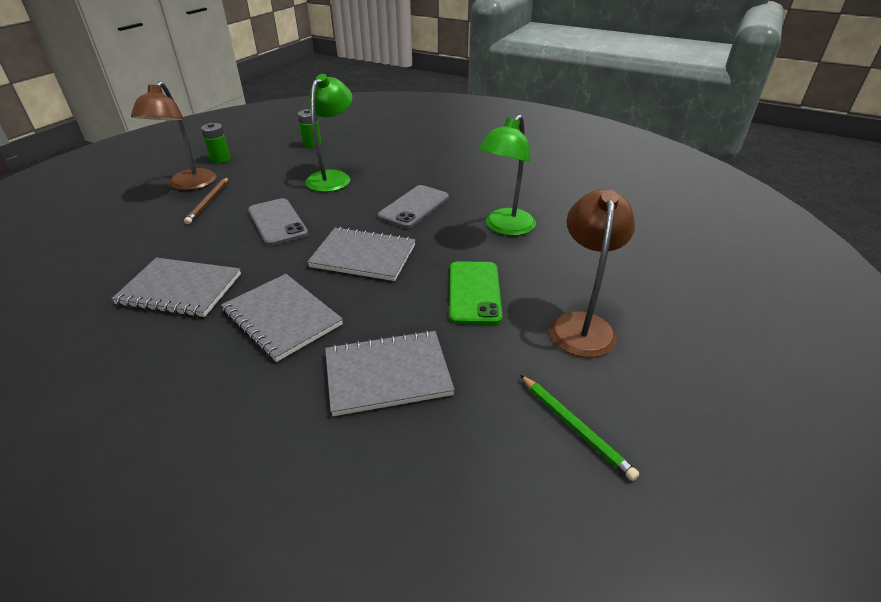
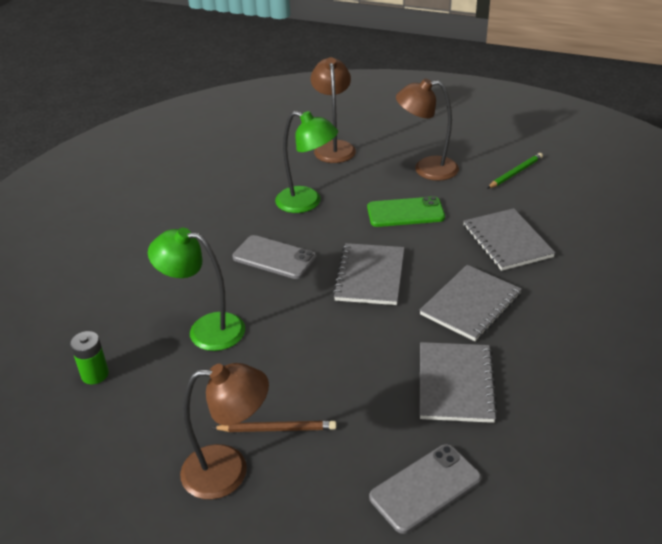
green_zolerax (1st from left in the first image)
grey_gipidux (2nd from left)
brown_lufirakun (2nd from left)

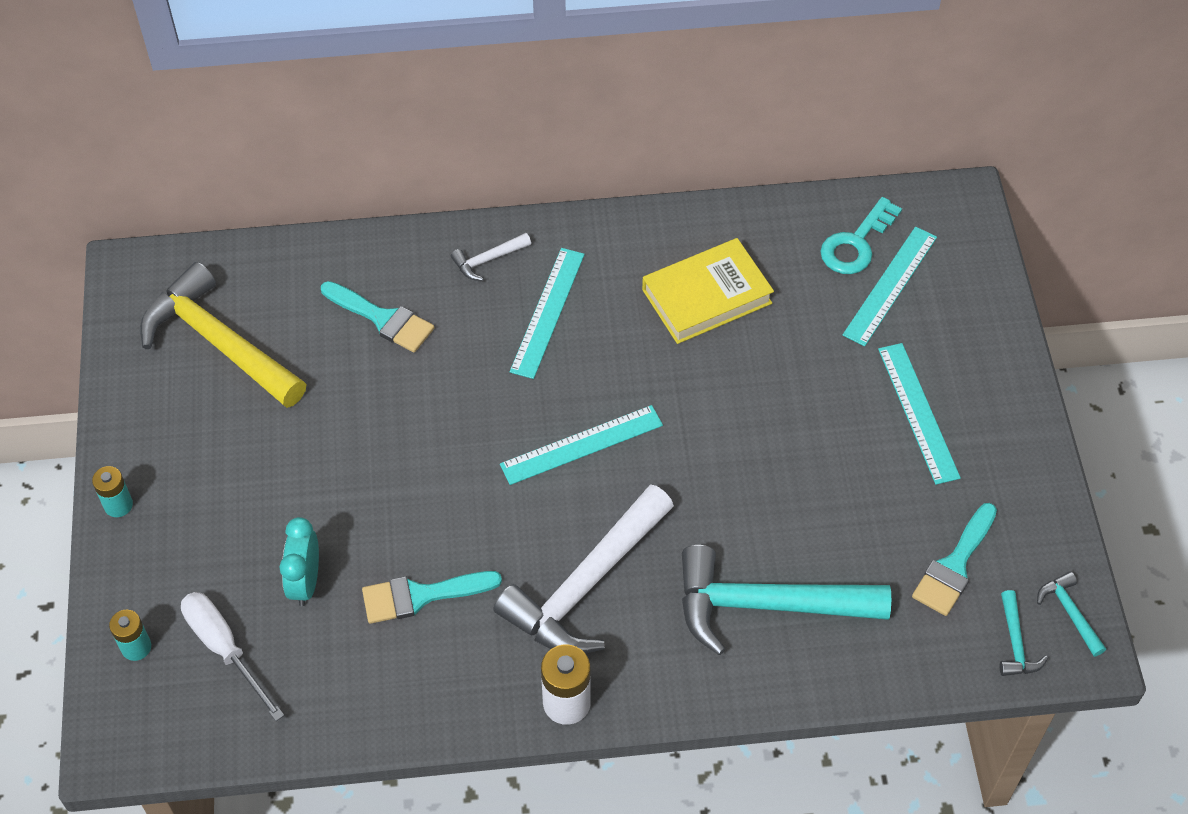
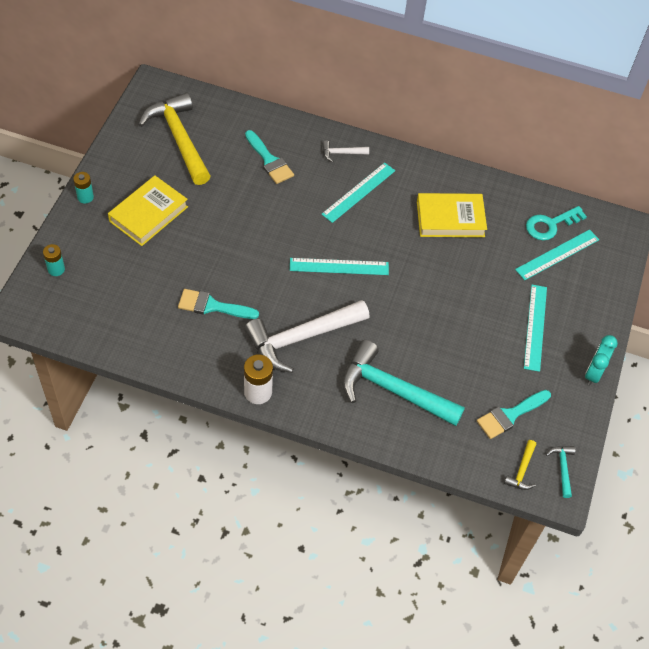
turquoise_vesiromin
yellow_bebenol (2nd from left)
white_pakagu
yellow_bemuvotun (1st from left)

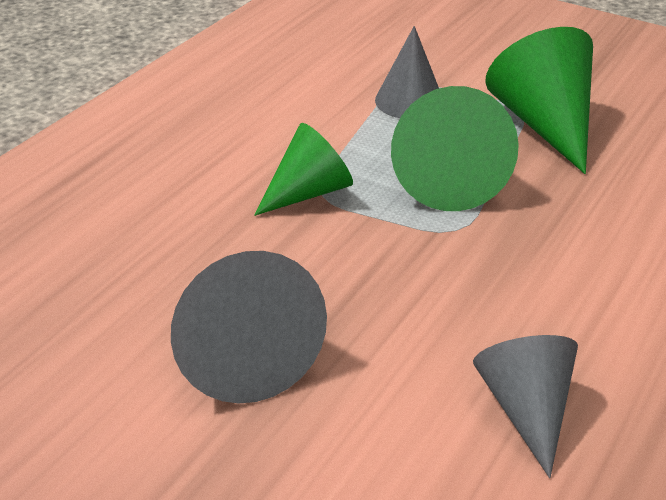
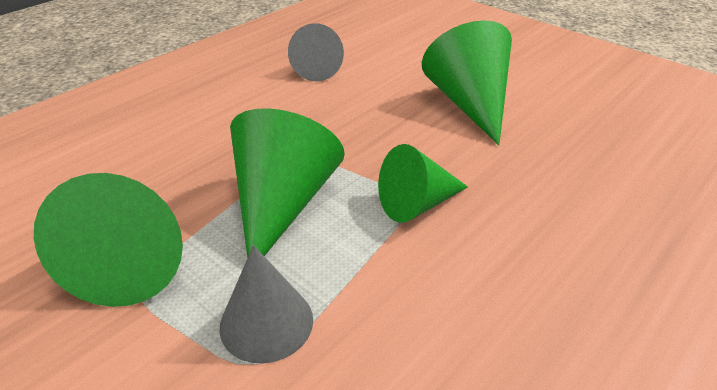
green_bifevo (4th from left)

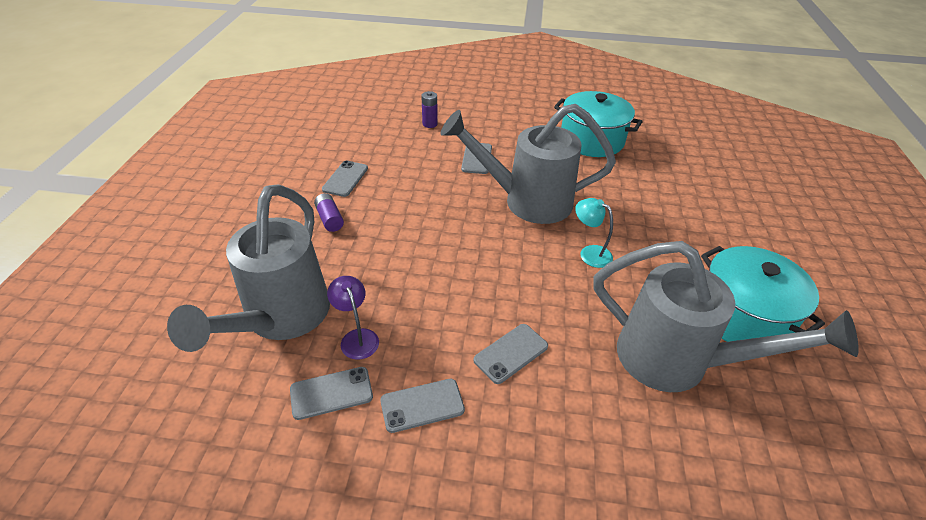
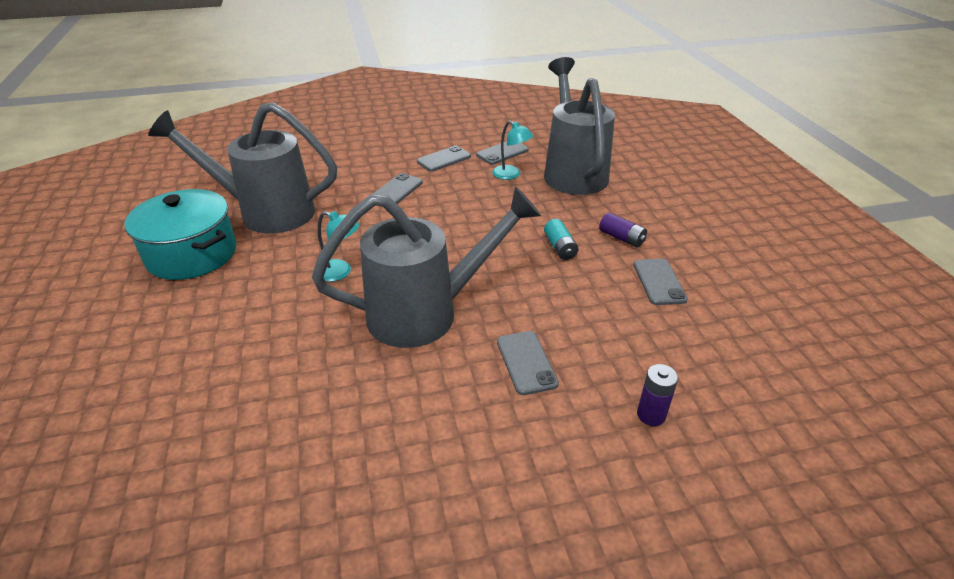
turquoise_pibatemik (1st from left in the first image)
turquoise_lufirakun (2nd from left)
turquoise_zolerax

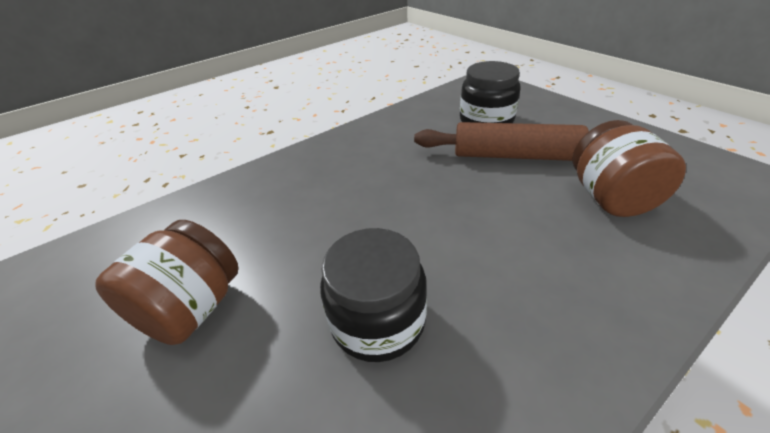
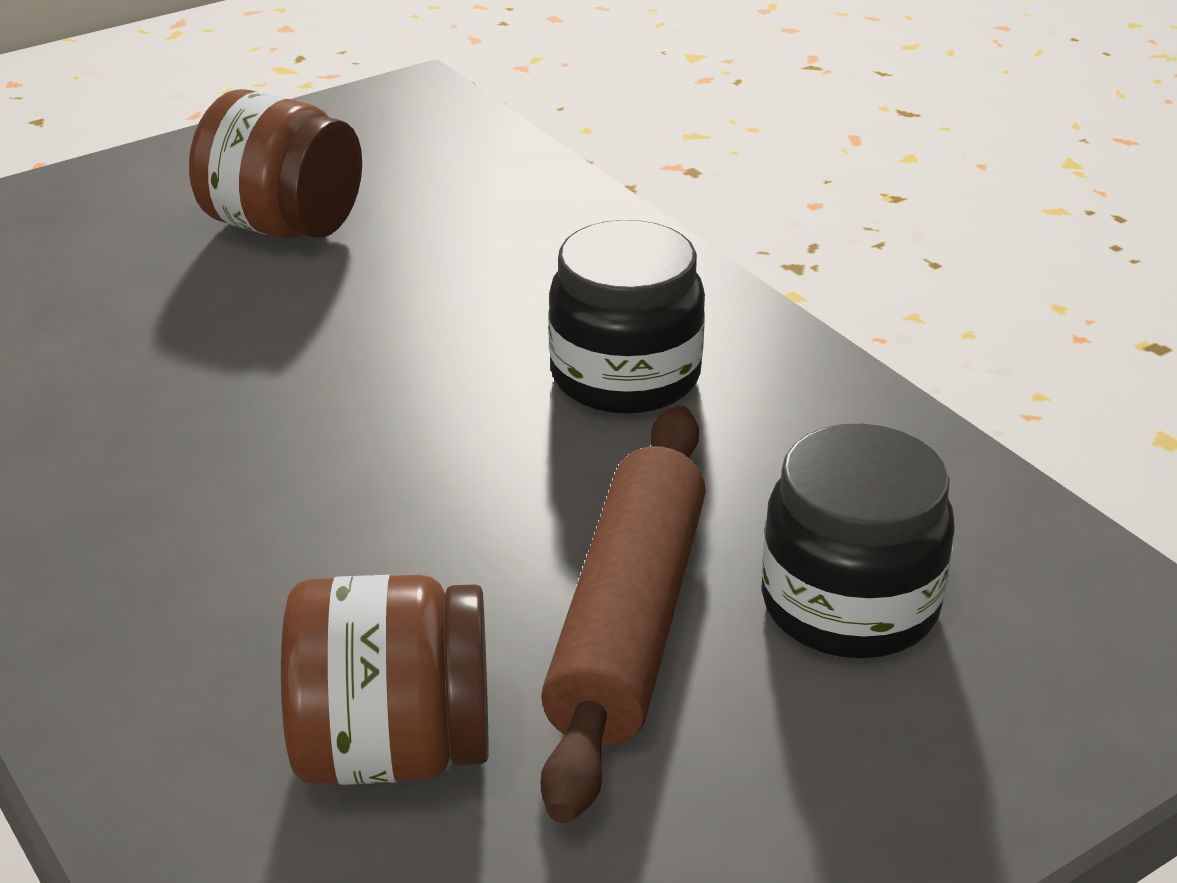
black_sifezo (1st from left)

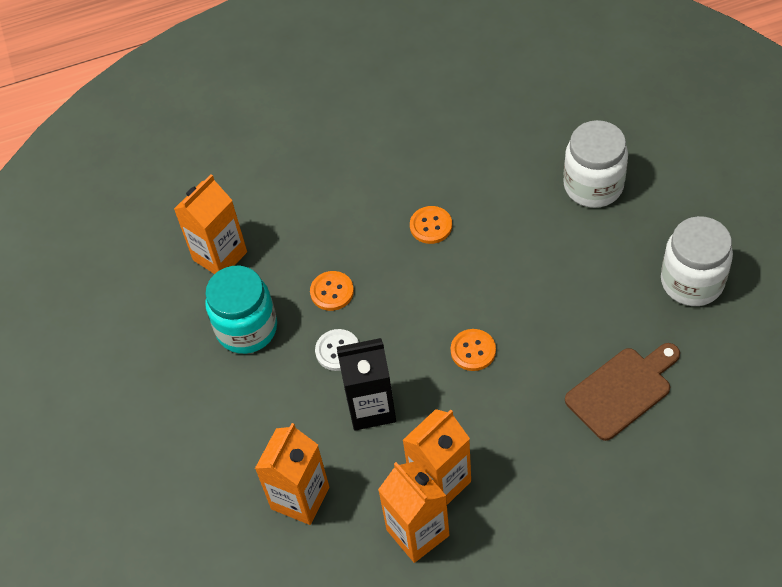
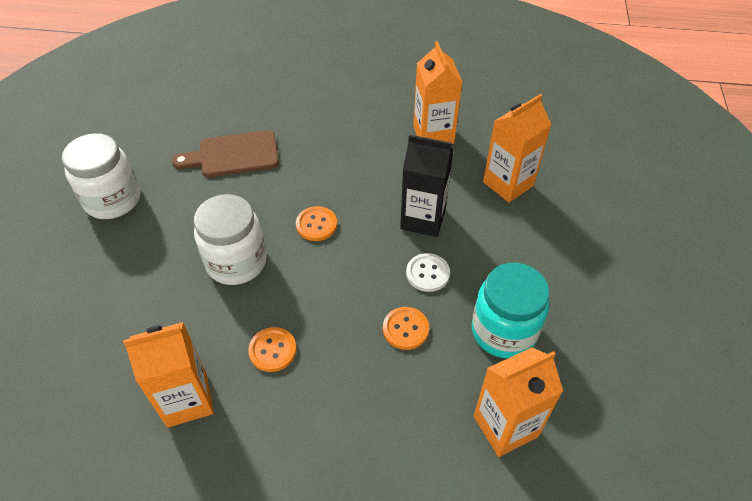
white_sifezo (2nd from left)
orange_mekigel (1st from left)

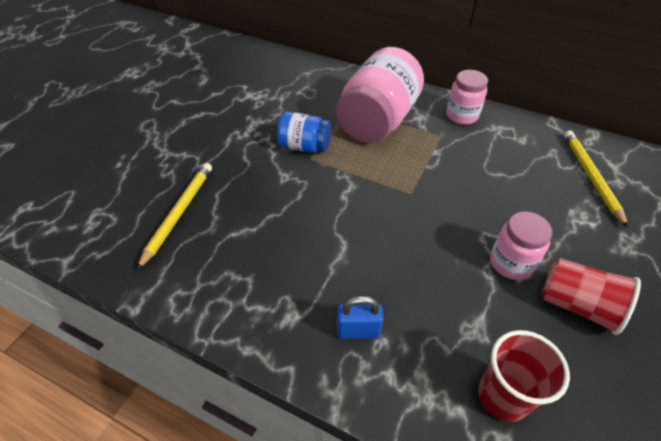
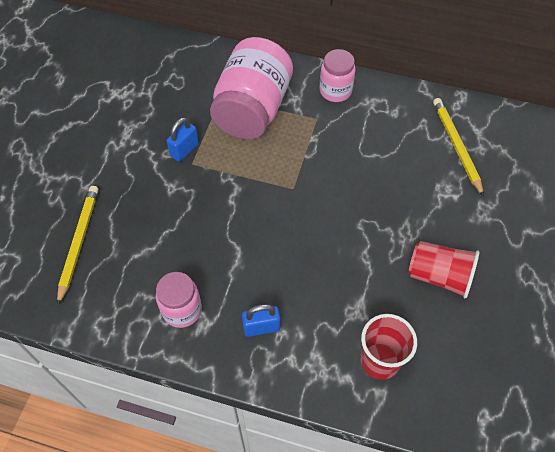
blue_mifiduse (1st from left)
pink_sifezo (1st from left)

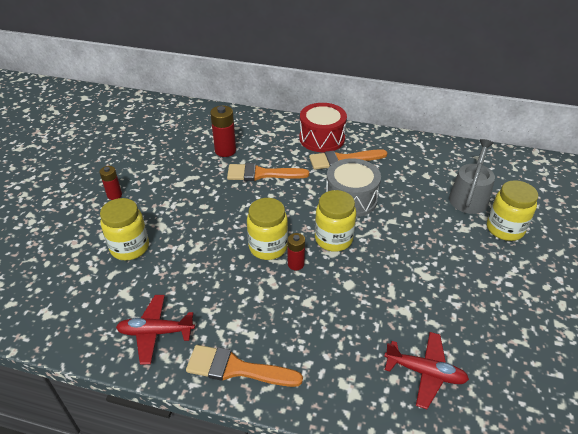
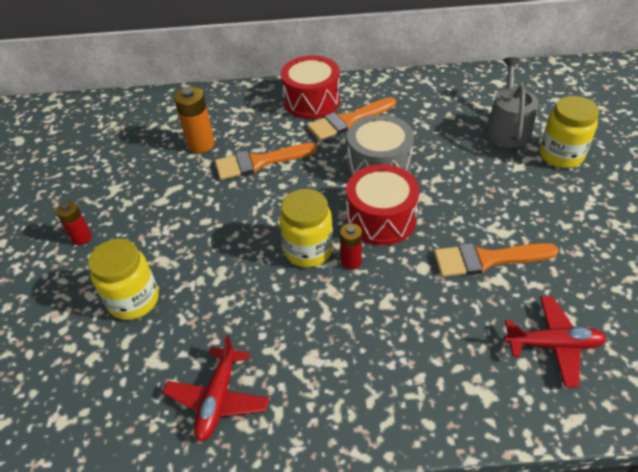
orange_zolerax
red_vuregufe (2nd from left)
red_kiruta (1st from left)
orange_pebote (3rd from left)

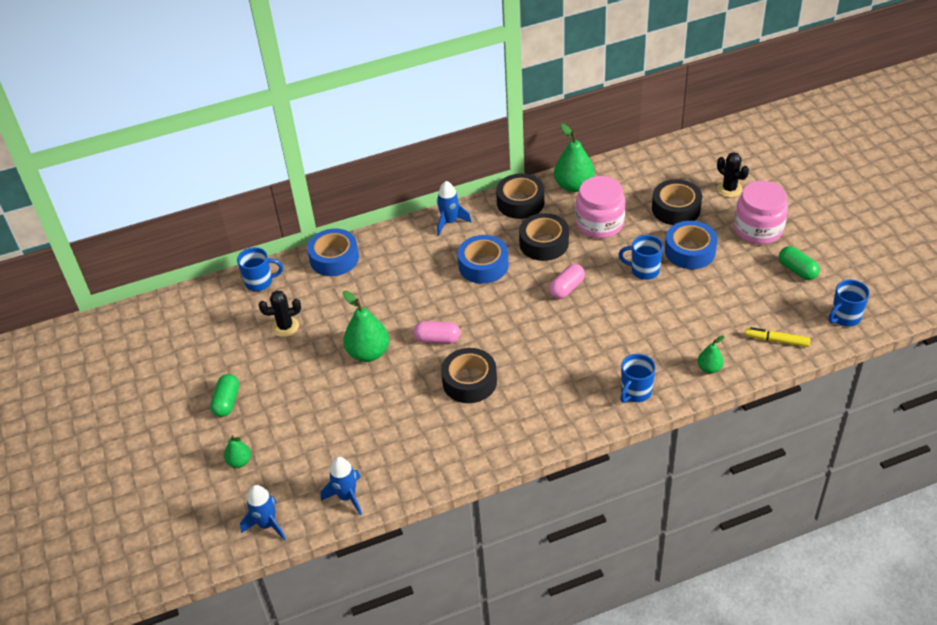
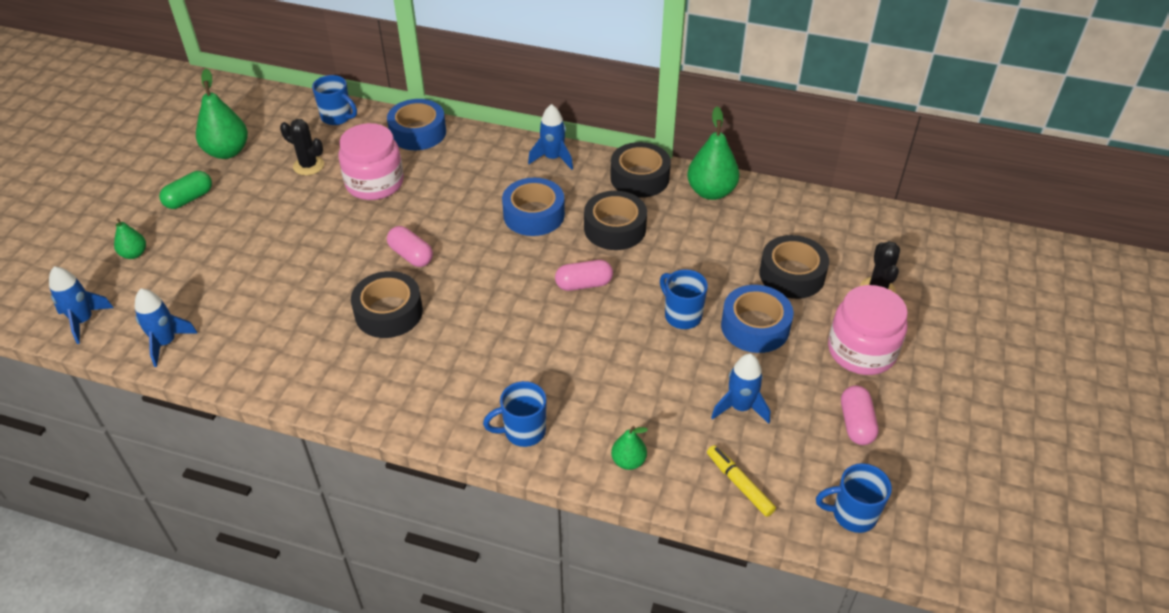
pink_sifezo (1st from left)
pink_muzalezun (3rd from left)
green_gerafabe (2nd from left)
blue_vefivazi (4th from left)

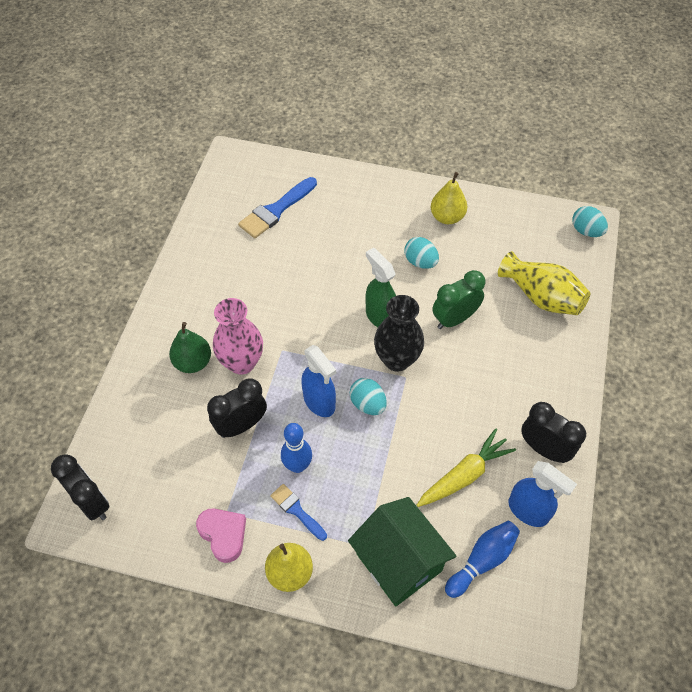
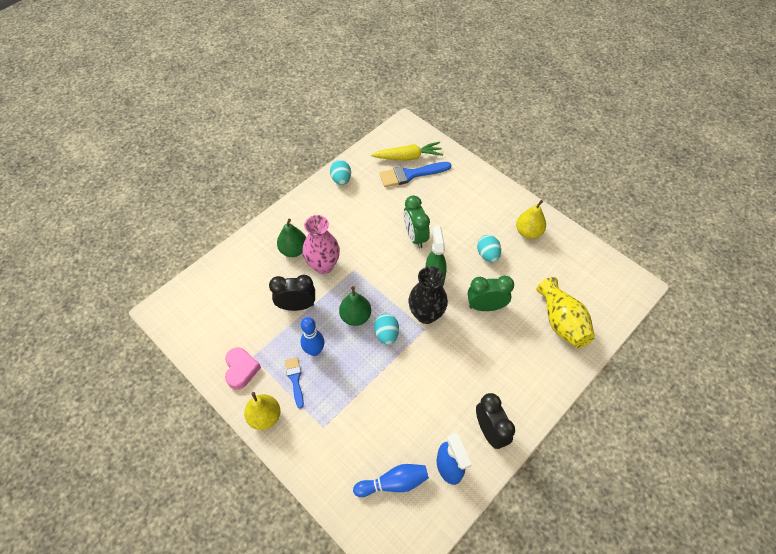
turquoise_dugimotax (1st from left)
green_gerafabe (2nd from left)
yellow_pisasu
black_vesiromin (1st from left in the first image)
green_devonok
green_vesiromin (1st from left)

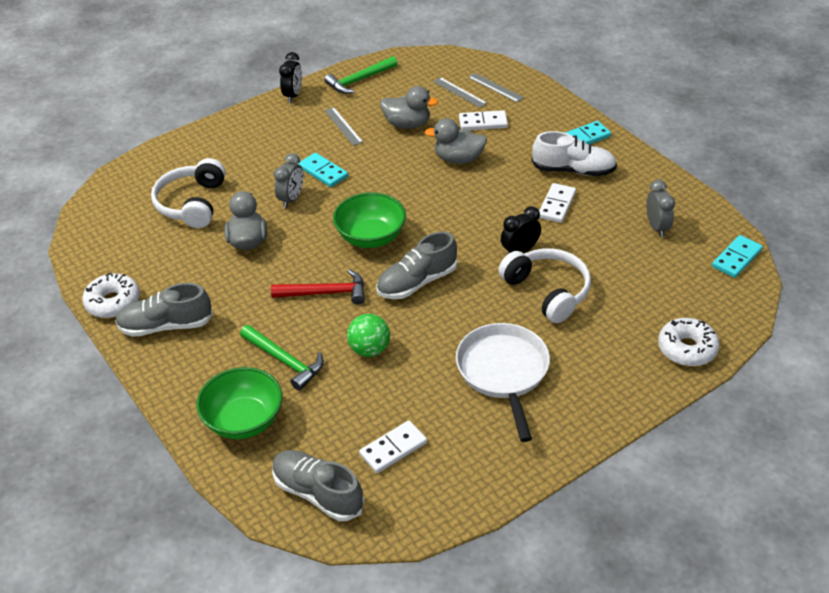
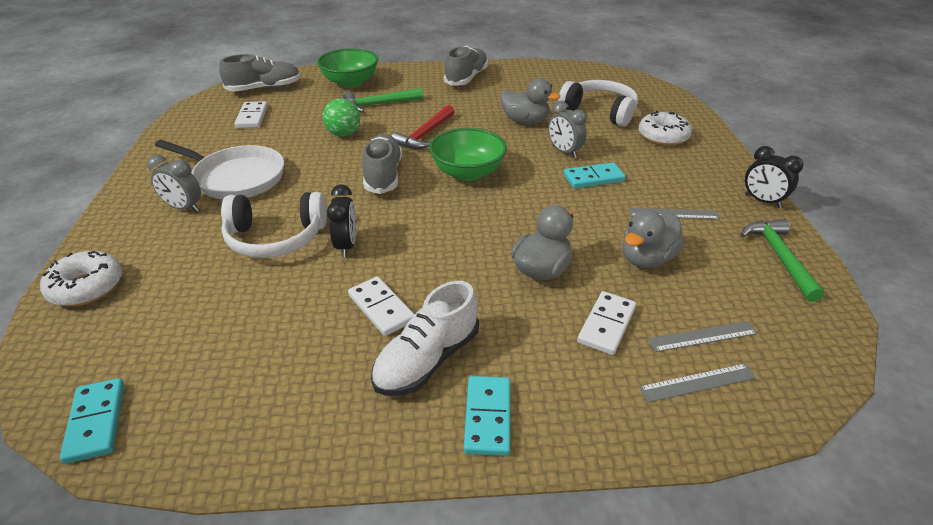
grey_vesiromin (1st from left)
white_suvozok (2nd from left)

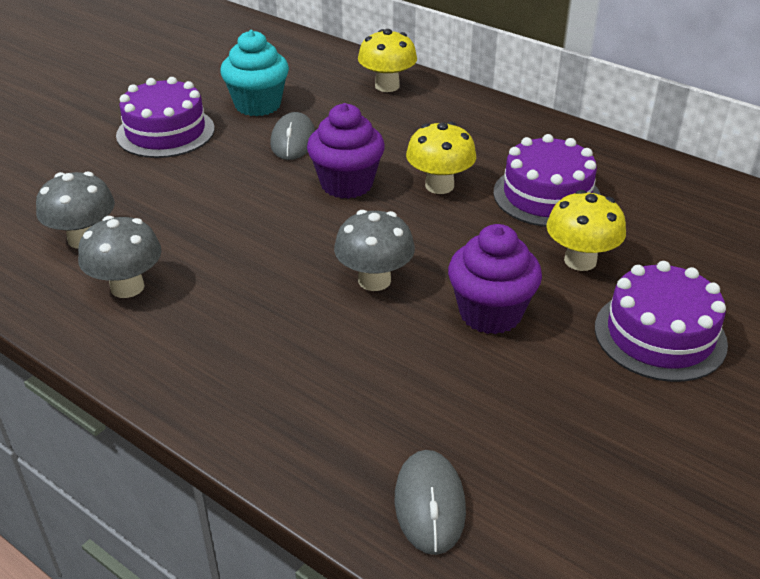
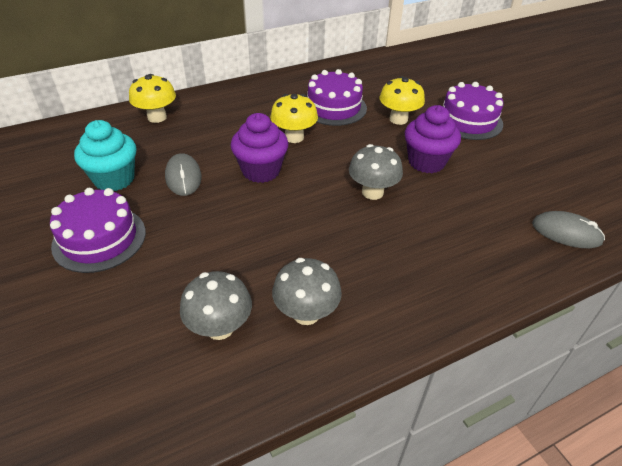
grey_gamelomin (1st from left)

